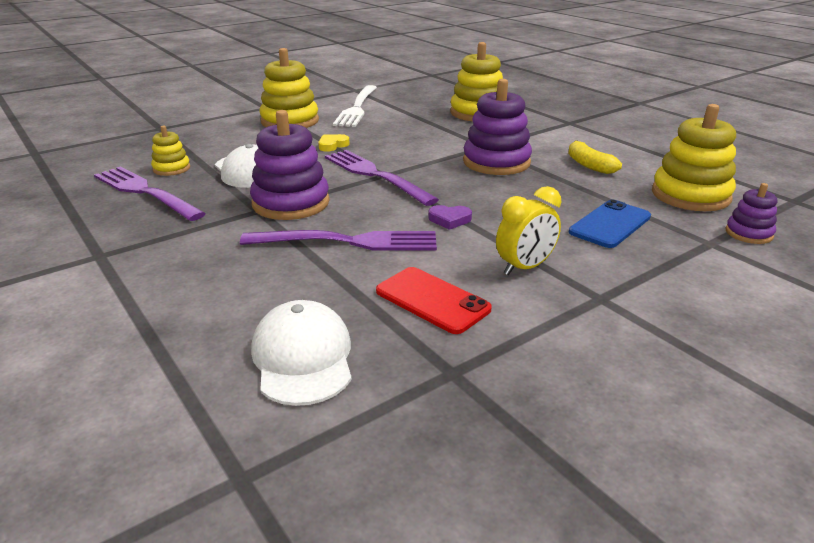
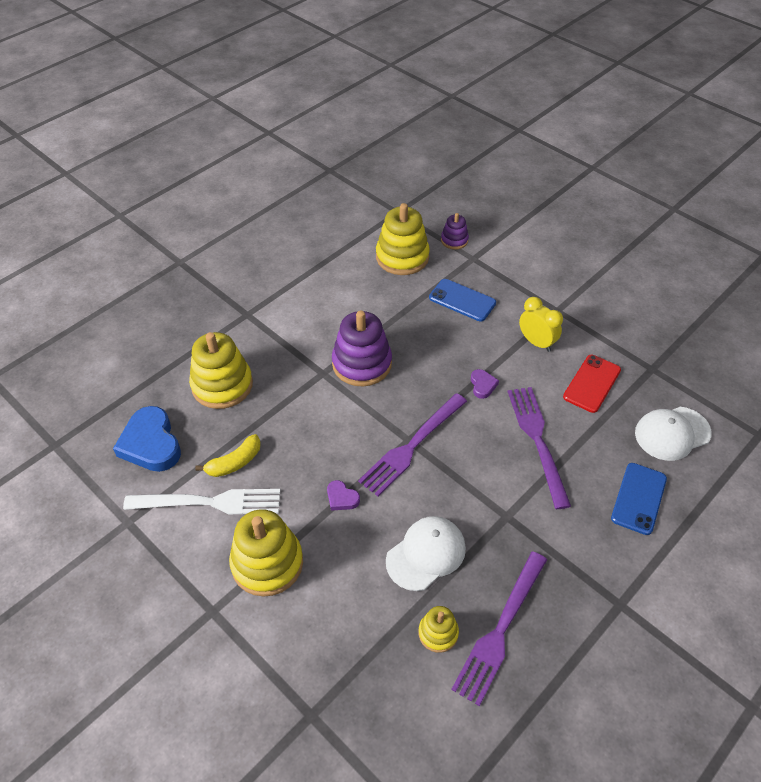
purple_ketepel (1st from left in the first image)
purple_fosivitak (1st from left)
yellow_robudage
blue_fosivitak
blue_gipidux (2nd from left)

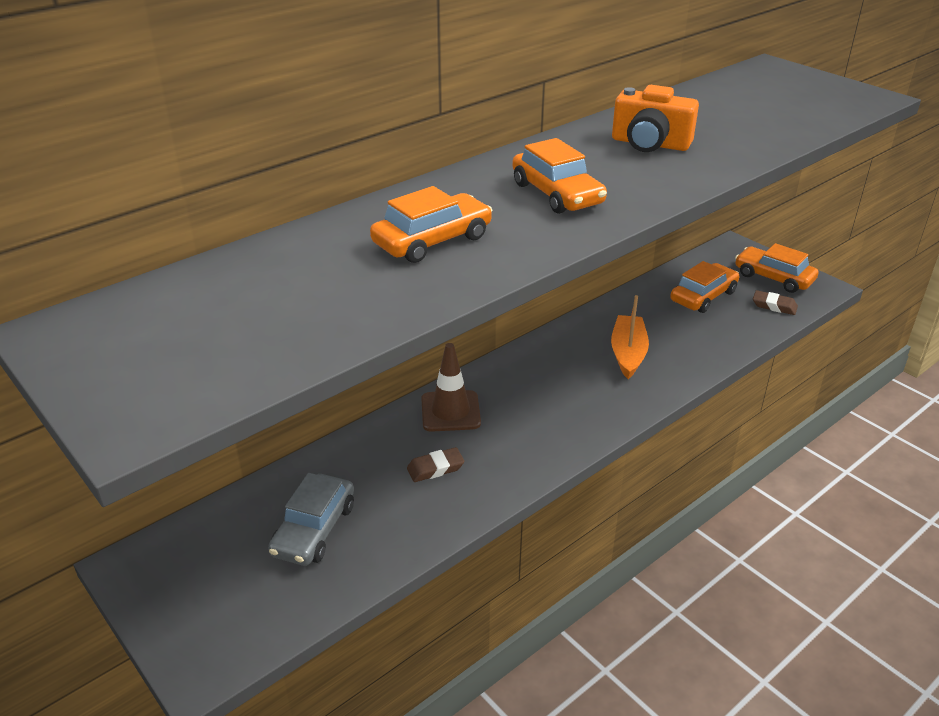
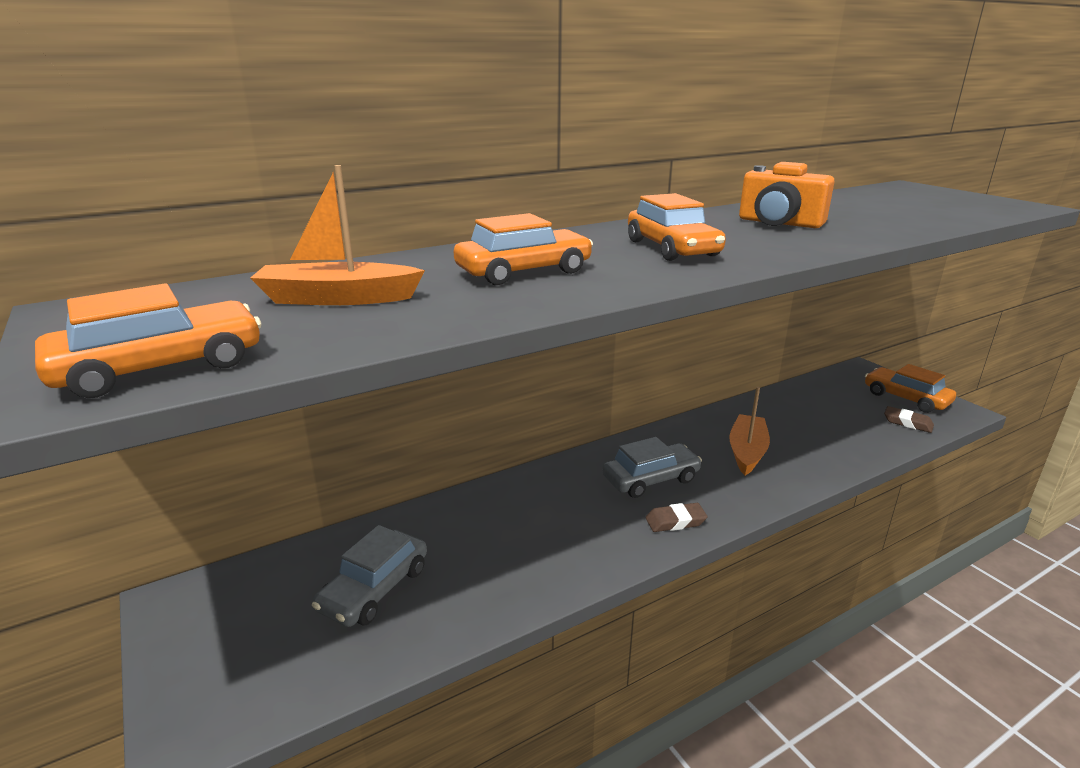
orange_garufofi (1st from left)
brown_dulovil
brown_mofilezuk (1st from left)
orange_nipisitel (1st from left)
grey_garufofi (2nd from left)

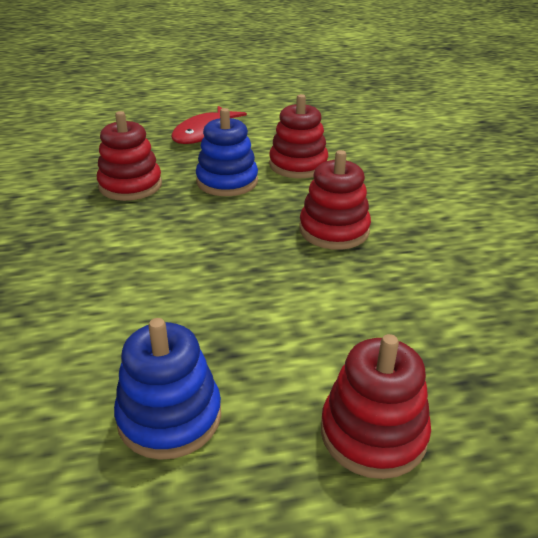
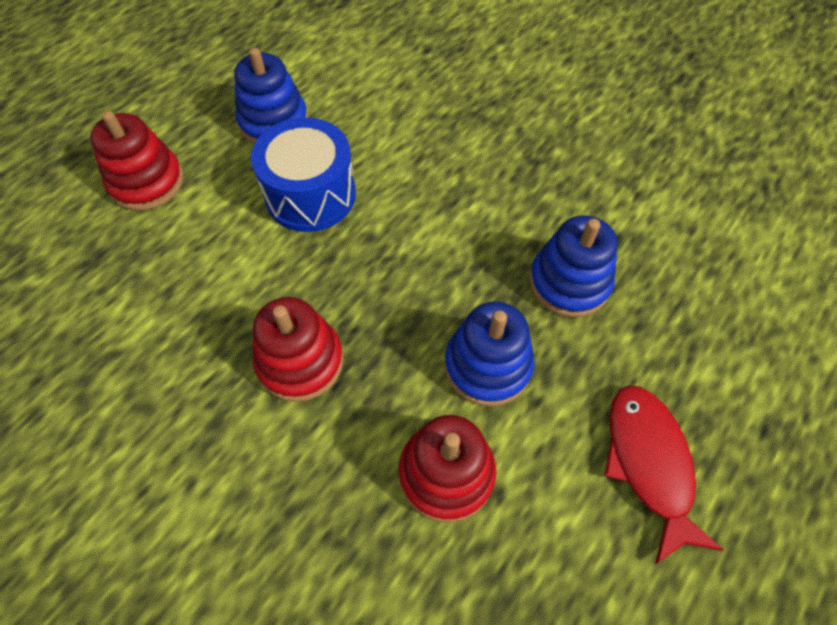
blue_ketepel (3rd from left)
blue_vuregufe

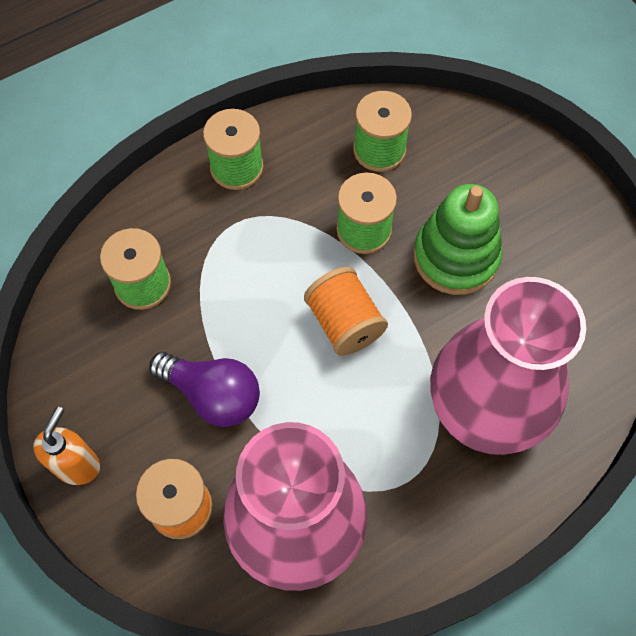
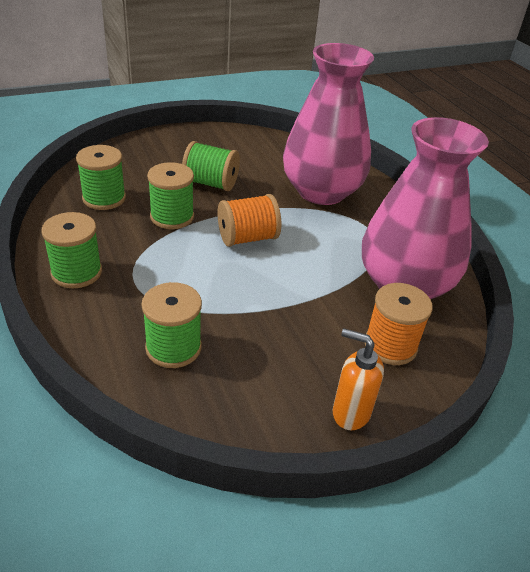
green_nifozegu (5th from left)
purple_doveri

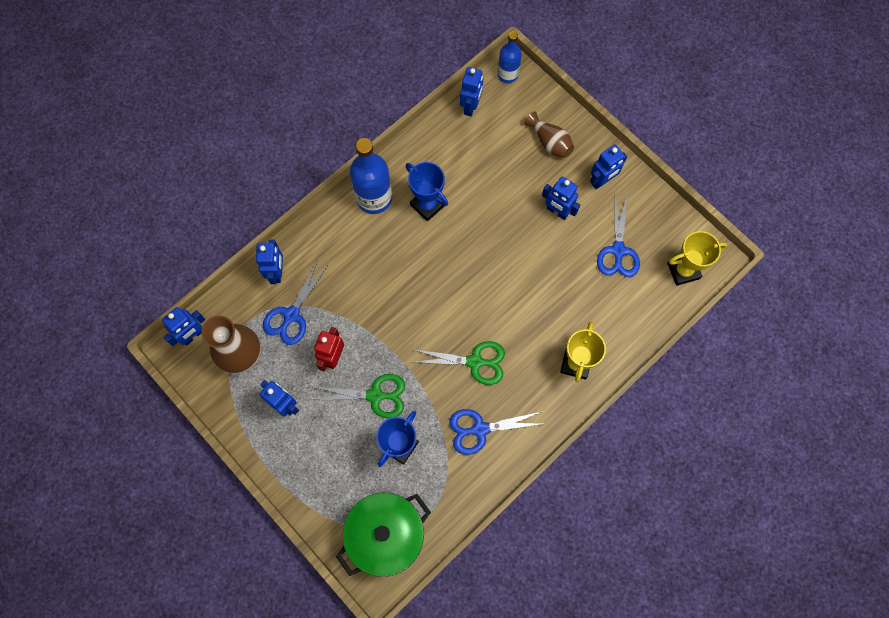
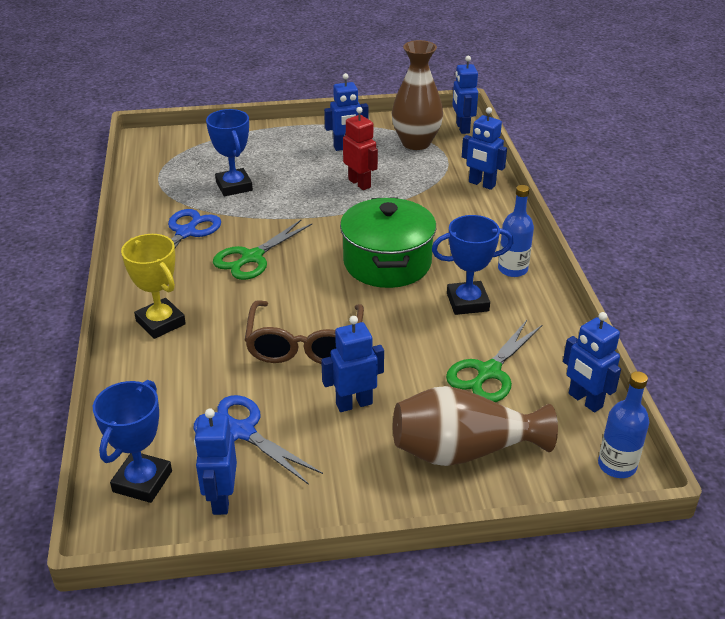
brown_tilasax (2nd from left)
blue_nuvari (1st from left)
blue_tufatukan (1st from left)
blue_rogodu (1st from left)
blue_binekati (1st from left in the first image)
green_binekati (2nd from left)
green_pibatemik
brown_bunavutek

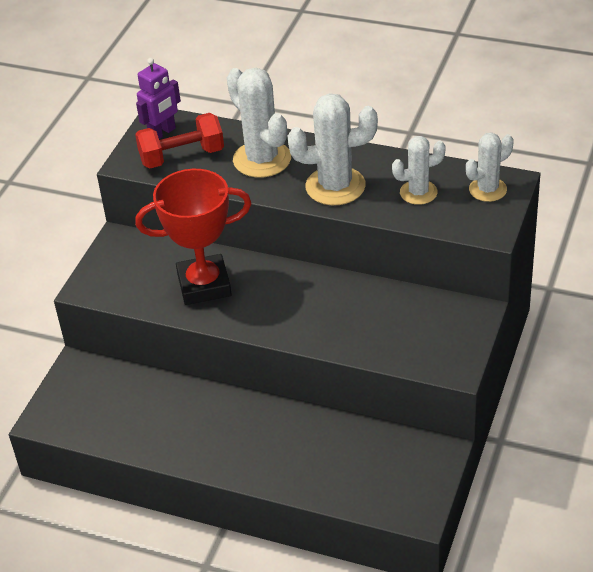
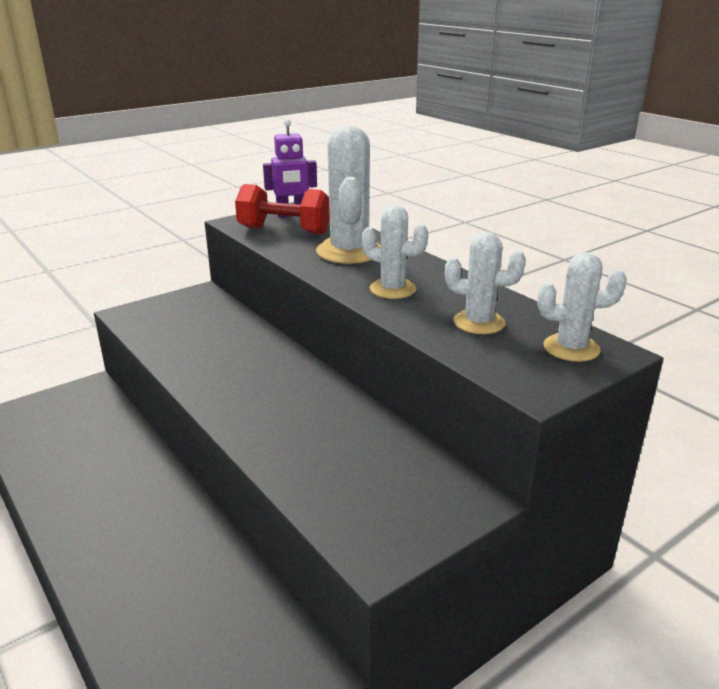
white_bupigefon (2nd from left)
red_rogodu

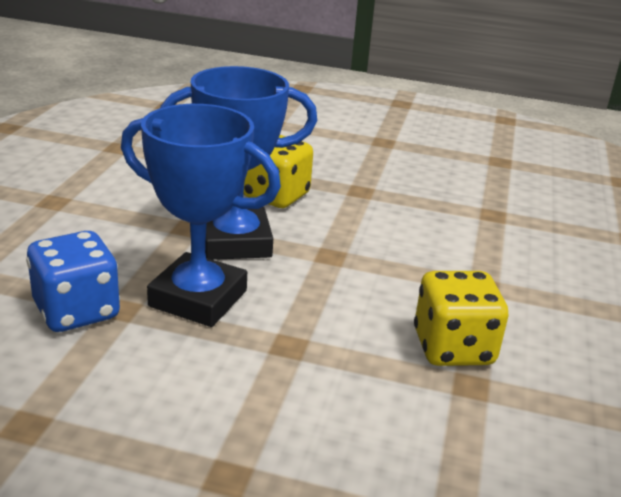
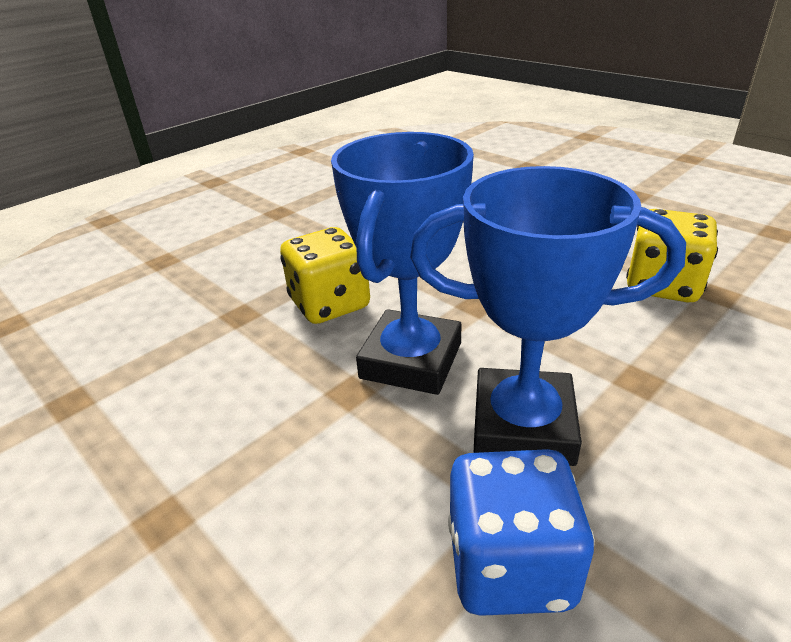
blue_rogodu (2nd from left)

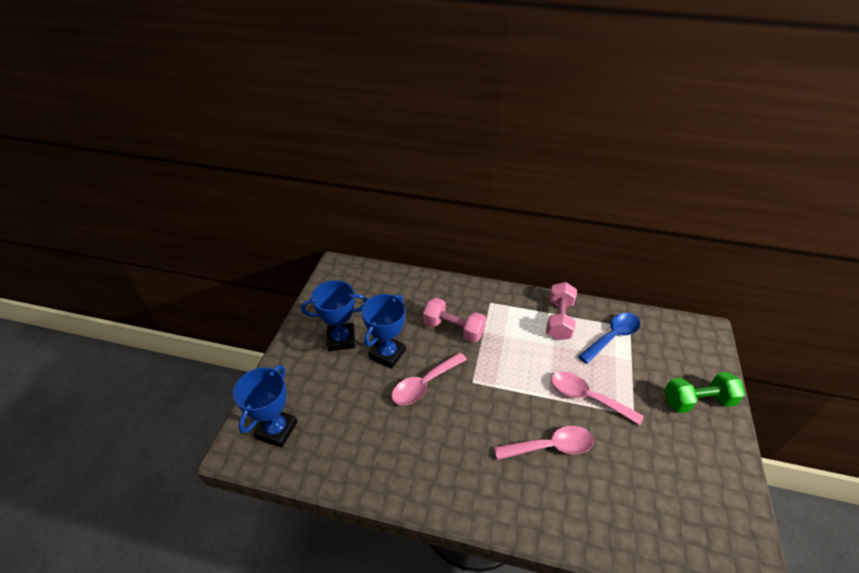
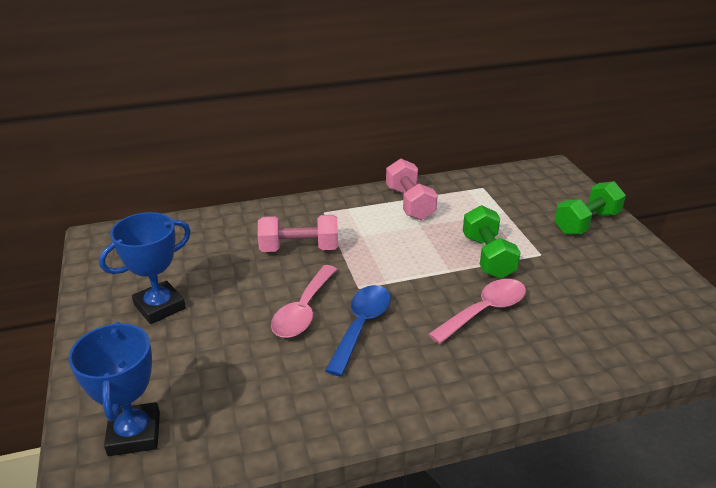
blue_rogodu (3rd from left in the first image)
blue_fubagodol
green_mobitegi (1st from left)

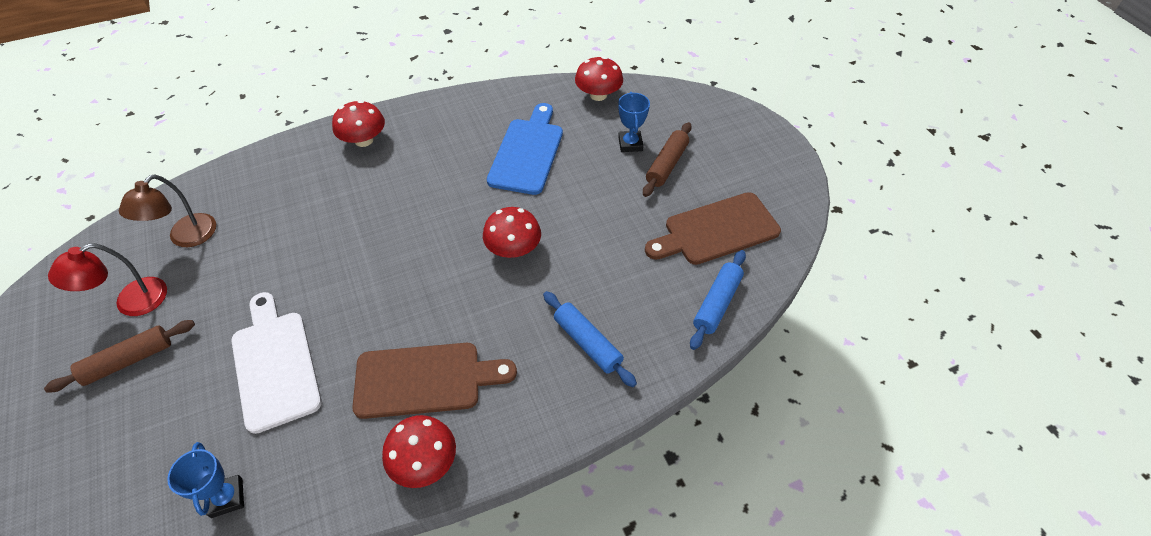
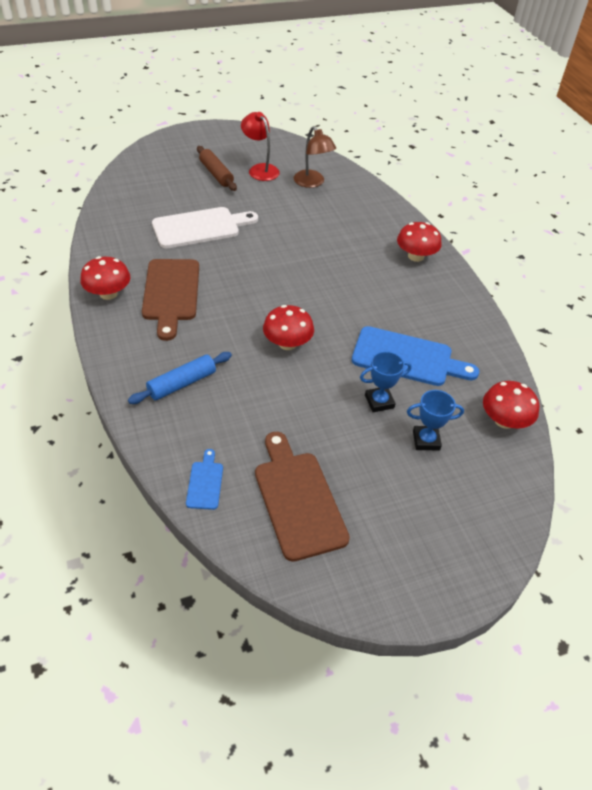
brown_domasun (2nd from left in the first image)
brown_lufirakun
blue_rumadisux (1st from left)
blue_rogodu (1st from left)

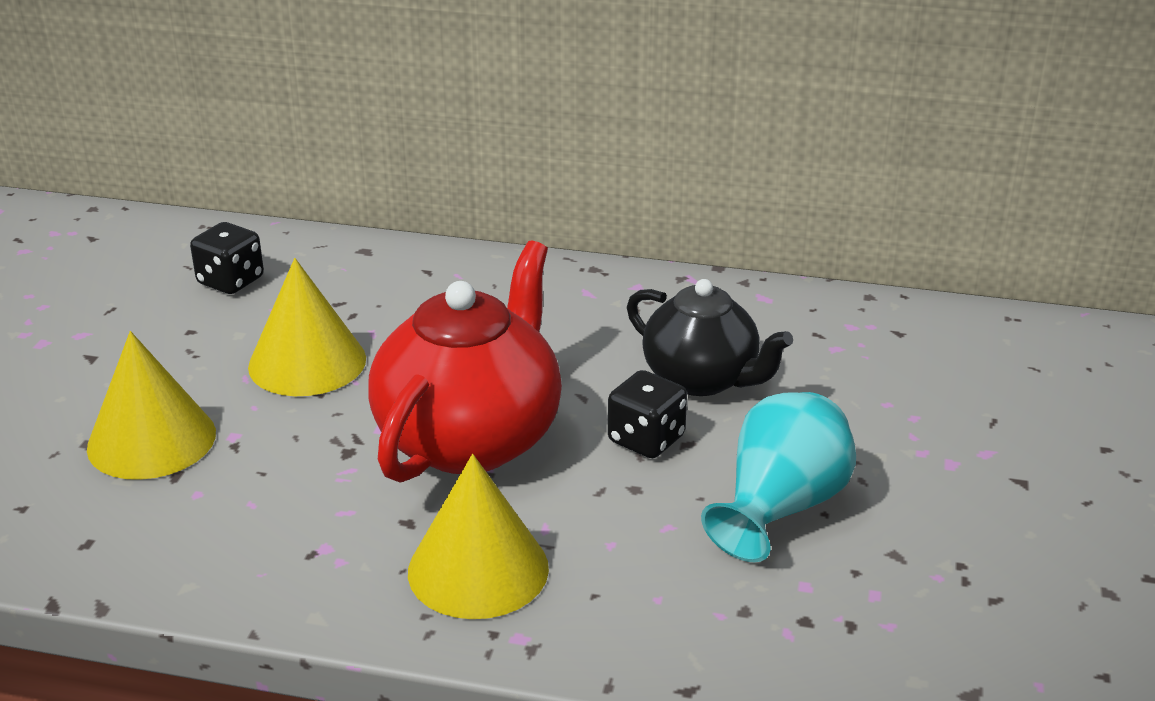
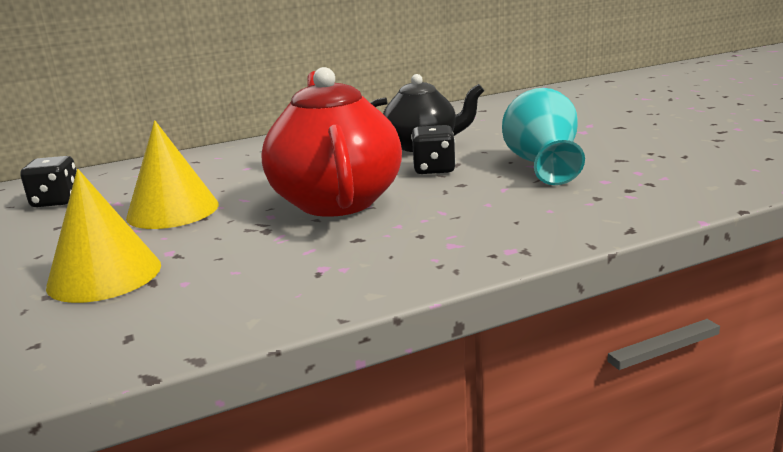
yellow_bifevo (3rd from left in the first image)

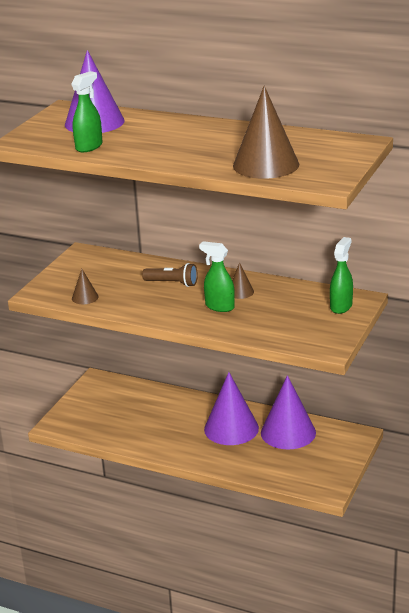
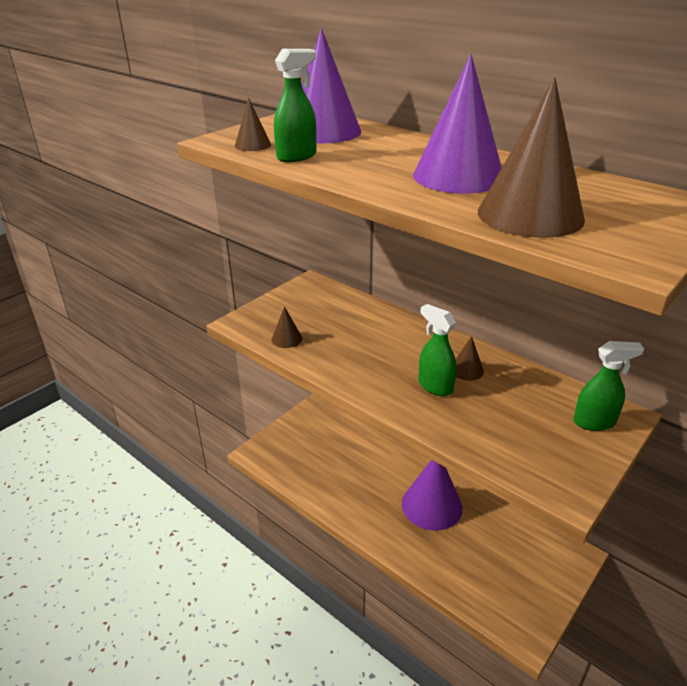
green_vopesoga (3rd from left)
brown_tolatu
purple_bifevo (3rd from left)
brown_bifevo (1st from left)

